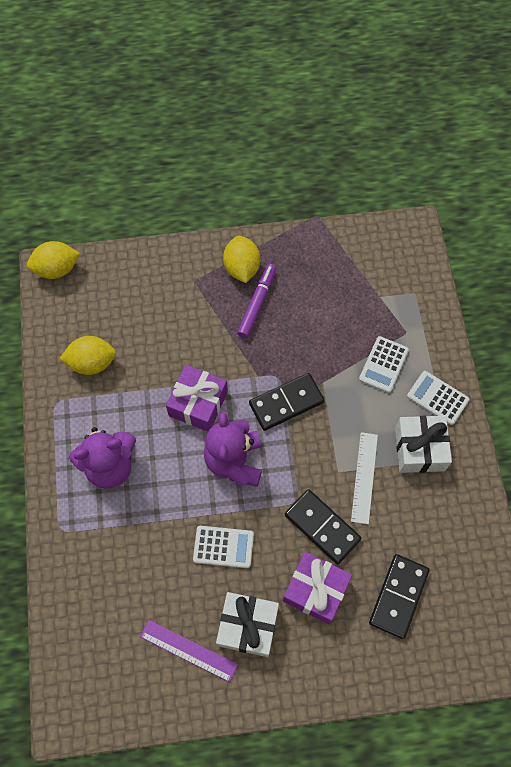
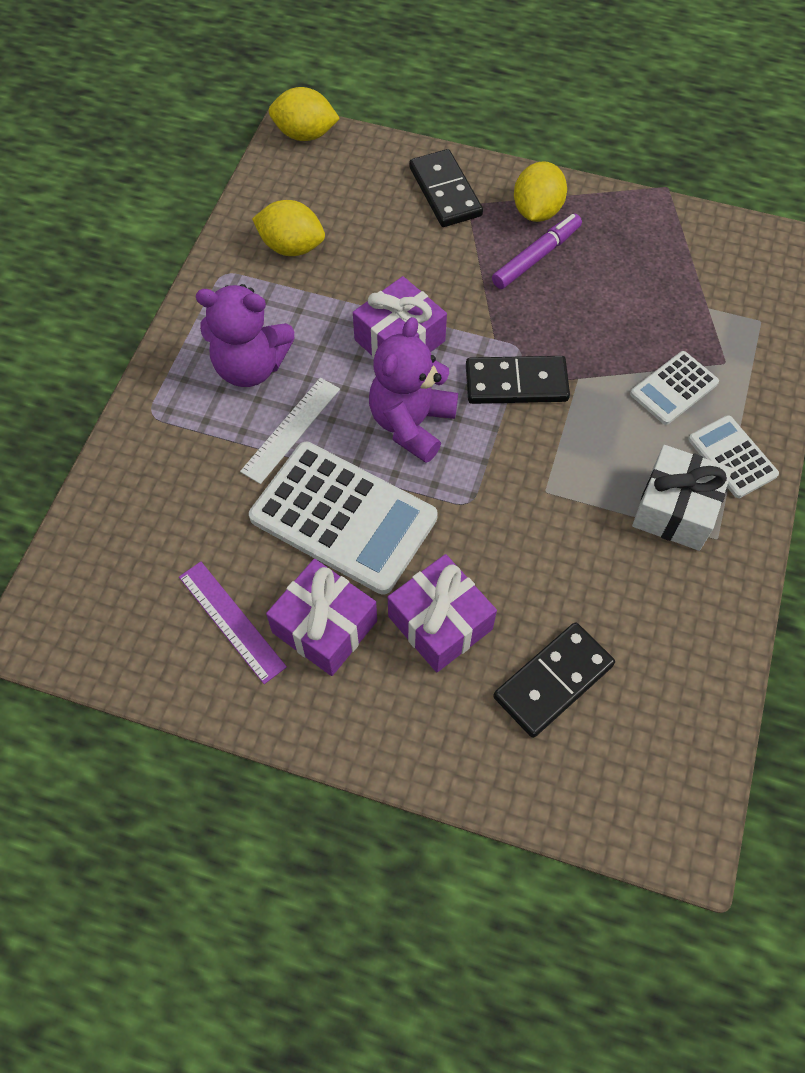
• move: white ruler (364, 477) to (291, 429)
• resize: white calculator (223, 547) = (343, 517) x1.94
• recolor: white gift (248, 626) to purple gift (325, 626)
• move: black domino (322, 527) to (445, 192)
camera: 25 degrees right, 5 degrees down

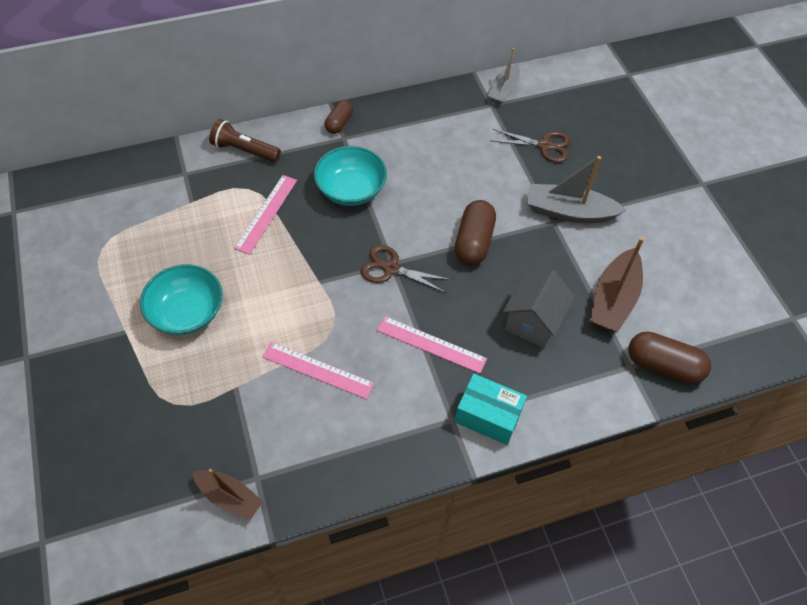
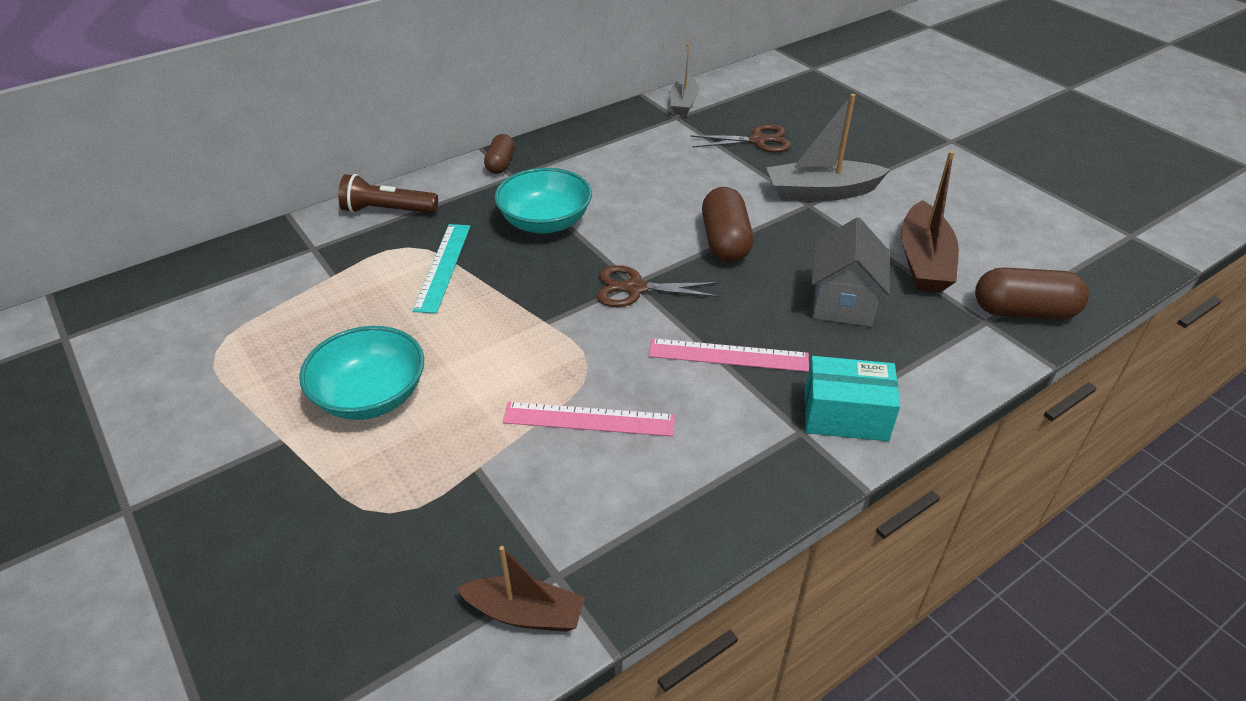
• recolor: pink ruler (266, 213) to turquoise ruler (443, 267)
camera: 15 degrees left, 15 degrees down

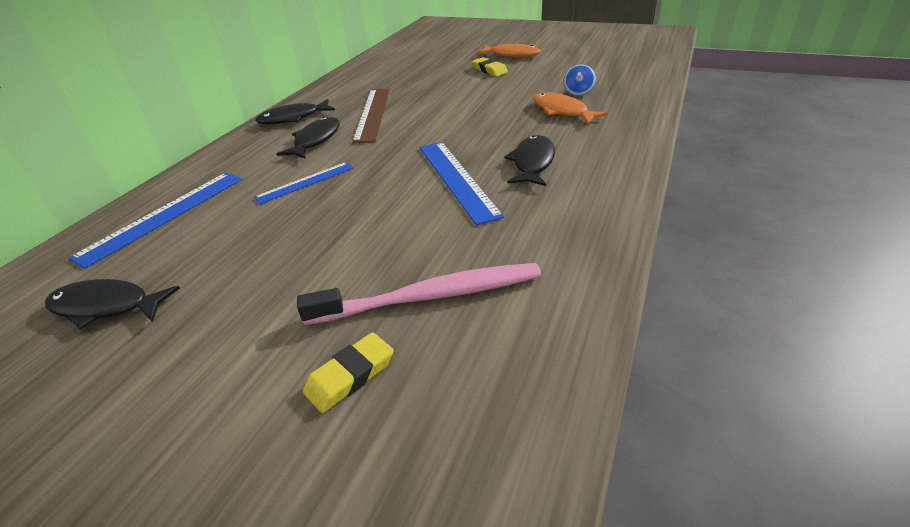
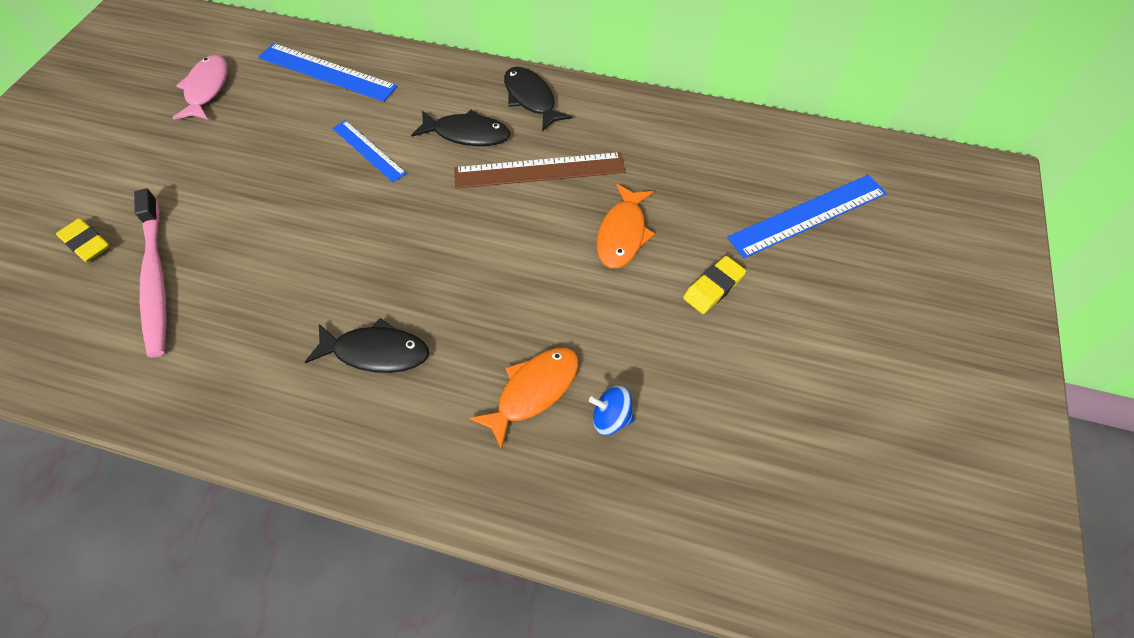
• recolor: black fish (106, 307) to pink fish (207, 89)
• move: orange fish (512, 55) to (622, 234)
• move: blue ruler (456, 179) to (808, 215)
camera: 80 degrees right, 20 degrees up

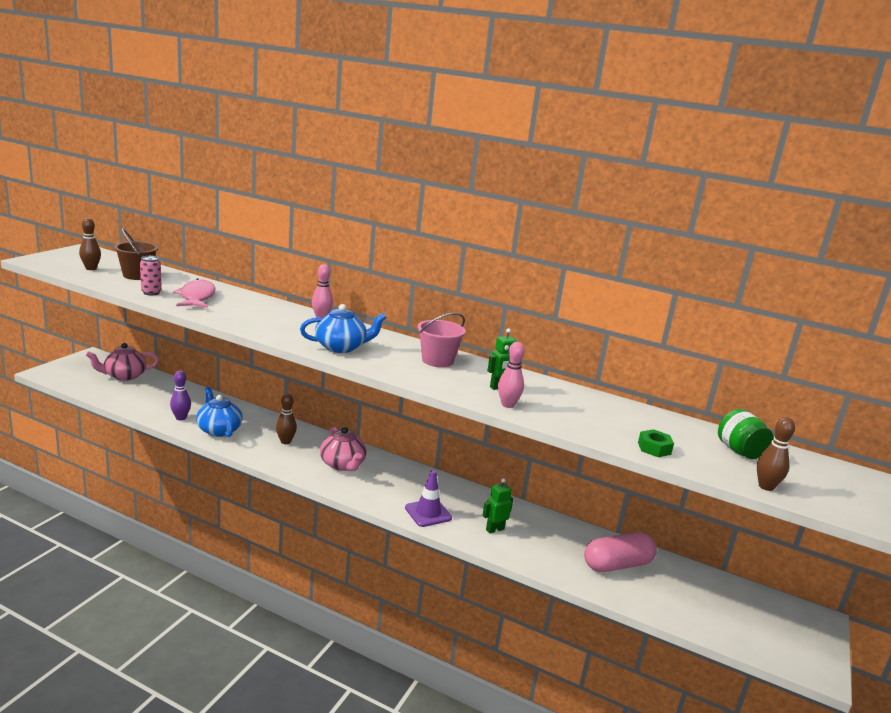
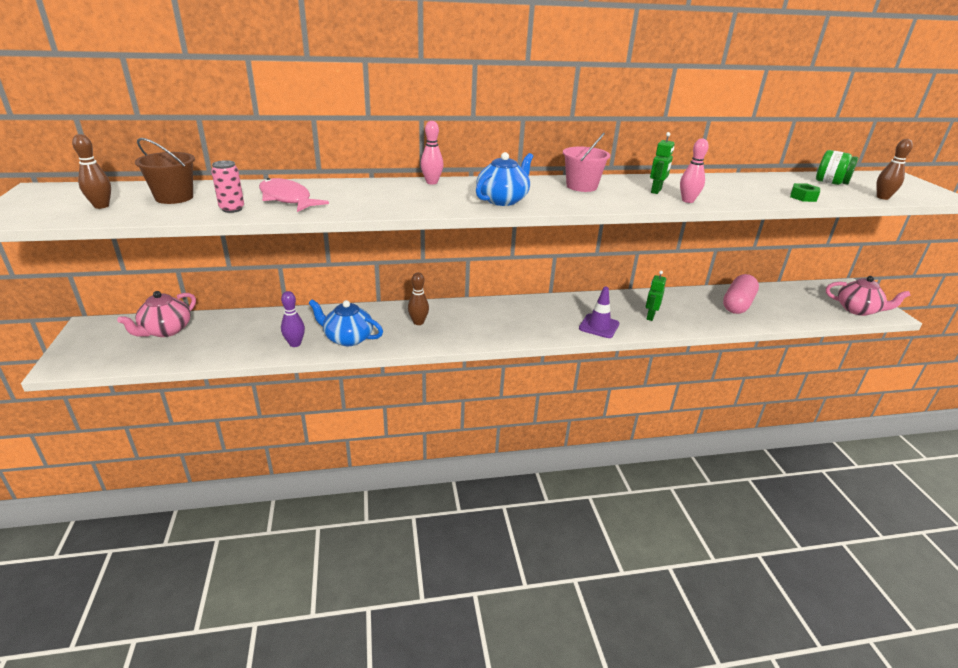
• move: pink teapot (343, 464) to (858, 310)
camera: 35 degrees left, 10 degrees up

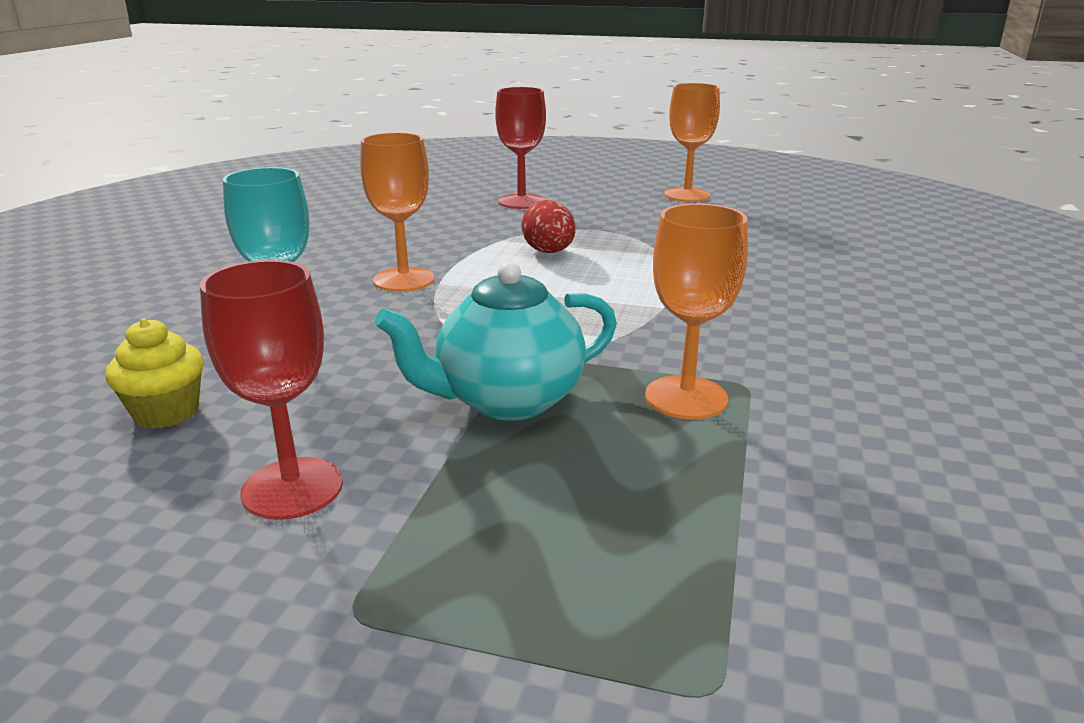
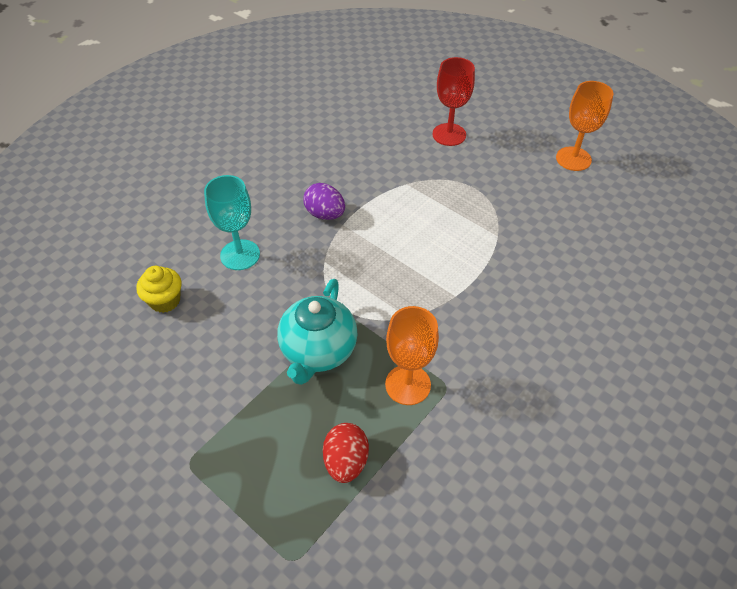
• rotate: turquoise teapot (507, 400) = (318, 351) 75 degrees counterclockwise
• replace: orange goblet (404, 280) to purple egg (325, 214)
• move: red egg (549, 252) to (346, 461)
• delete: red goblet (292, 488)
camera: 25 degrees right, 25 degrees up

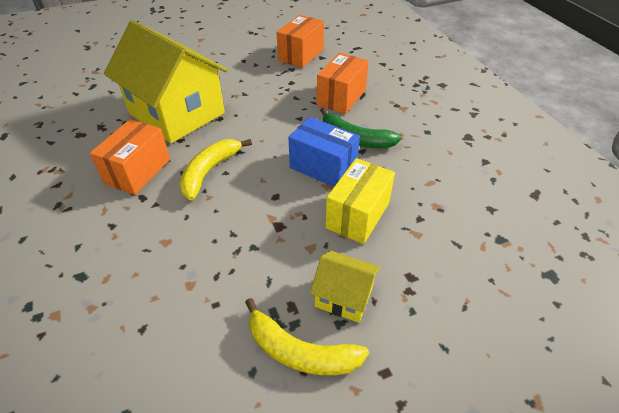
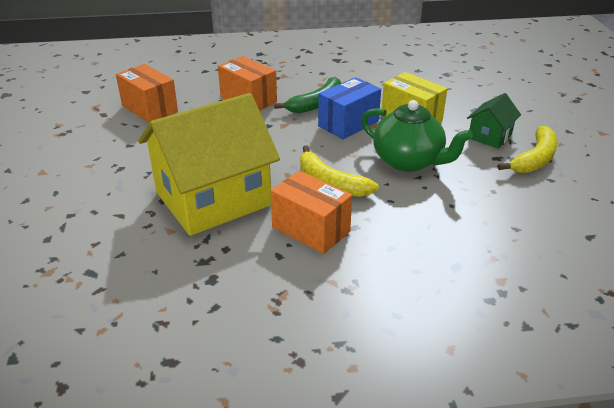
• insert: green teapot (408, 161)
• recolor: yellow house (343, 297) to green house (490, 136)
camera: 75 degrees left, 10 degrees down

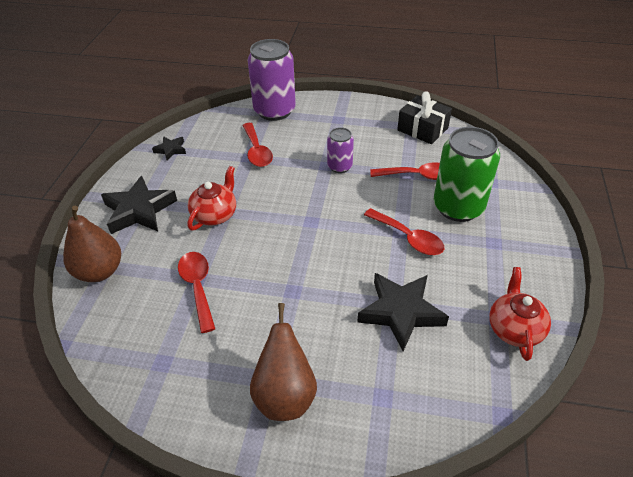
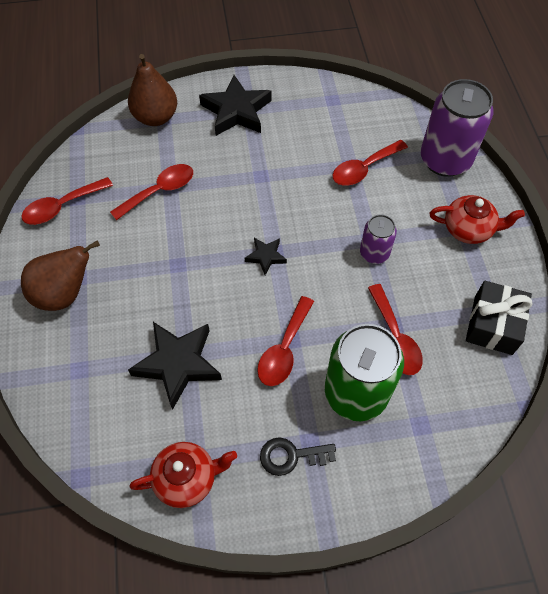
• insert: red spoon (62, 207)
• move: black star (171, 150) to (266, 256)
• insert: black key (291, 456)
• move: red teapot (215, 215) to (468, 229)
camera: 70 degrees right, 15 degrees up

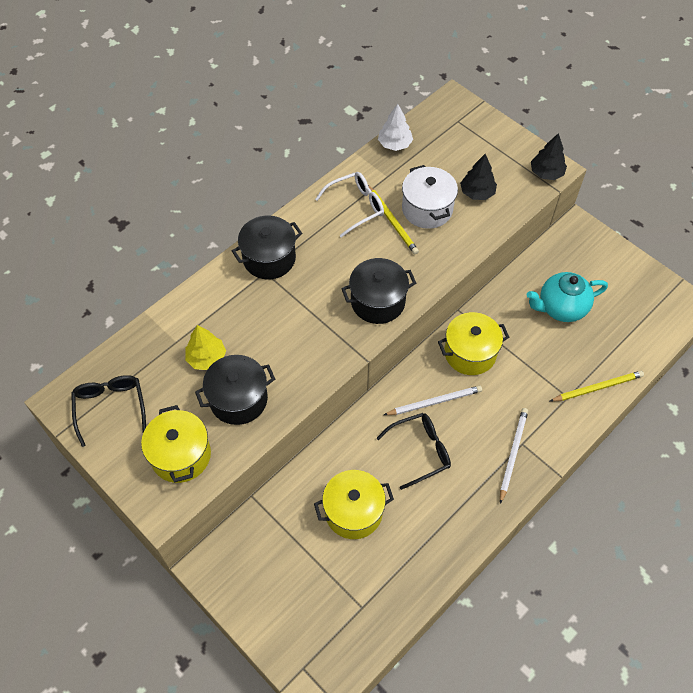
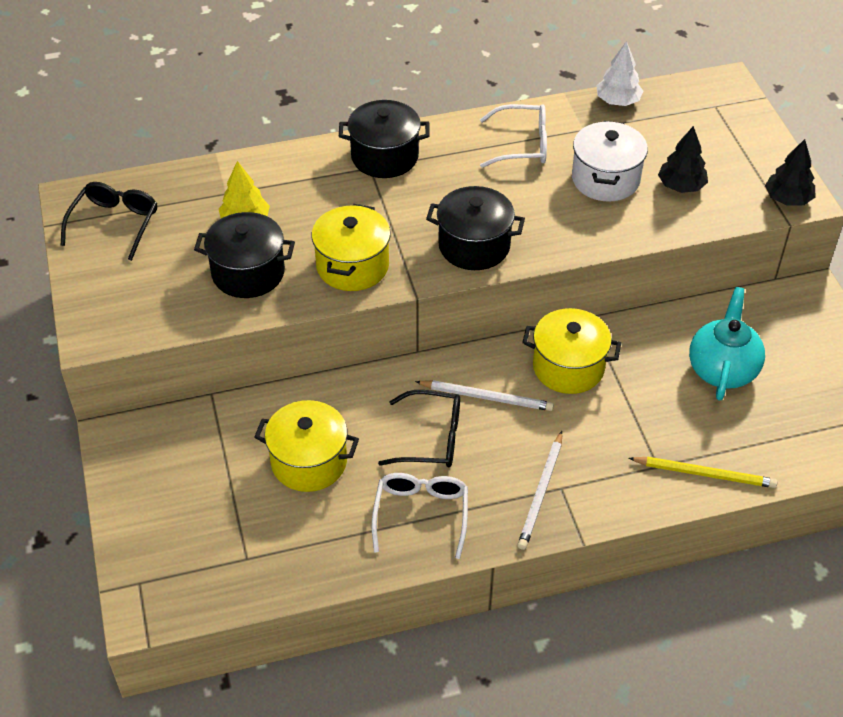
• move: yellow pot (181, 455) to (352, 266)
• insert: white glasses (421, 514)
• rotate: white pencil (513, 454) = (541, 493) 150 degrees clockwise
• rotate: turquoise teapot (561, 308) = (722, 369) 90 degrees clockwise
• delete: yellow pencil (392, 221)
camera: 30 degrees right, 10 degrees down

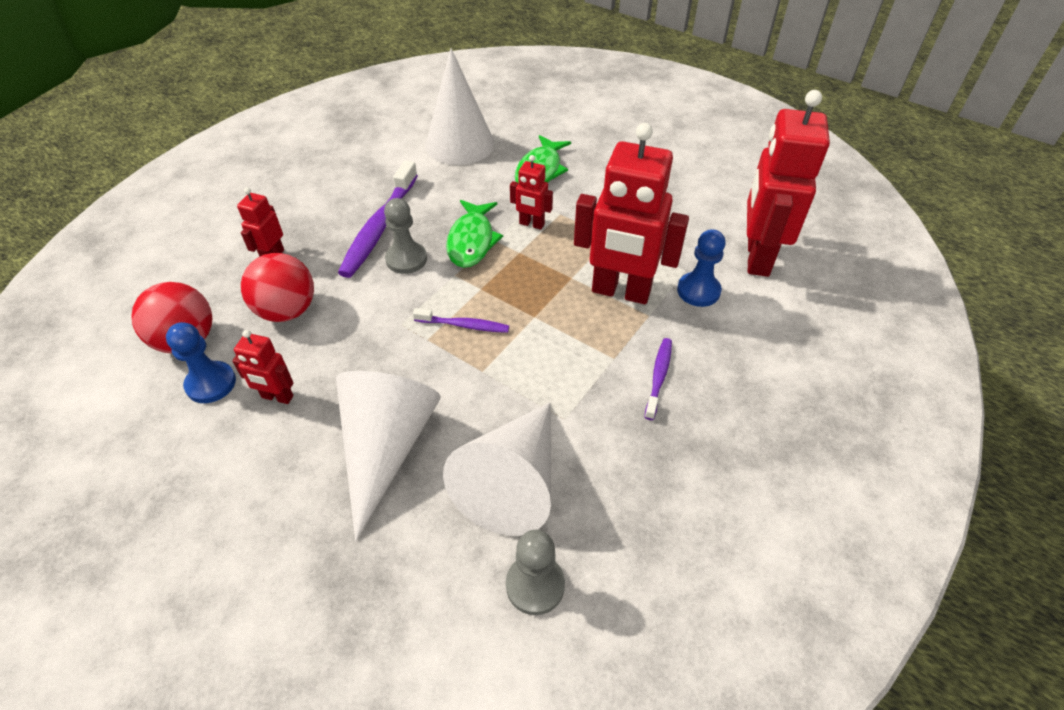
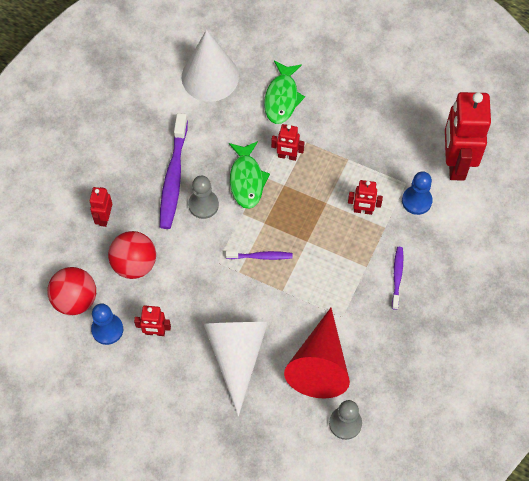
• recolor: white cone (513, 481) to red cone (319, 364)
• resize: red robot (620, 292) = (363, 210) x0.47
camera: 10 degrees left, 15 degrees up

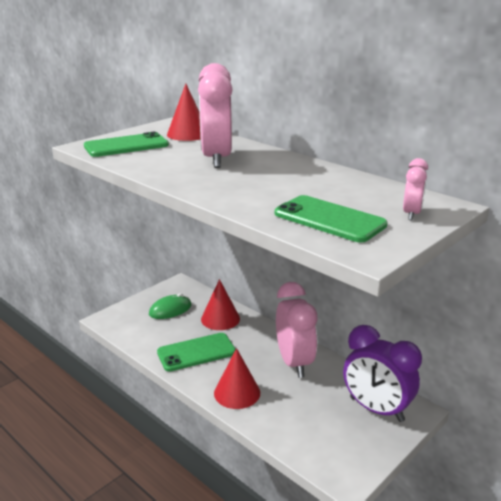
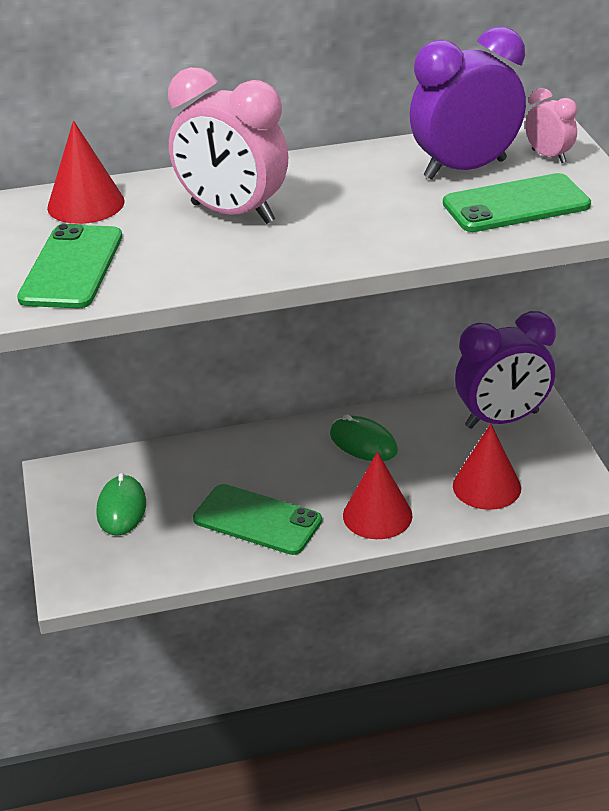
• rotate: green phone (196, 352) = (257, 520) 75 degrees counterclockwise
• replace: pink clock (294, 362) to green mouse (363, 443)
• insert: purple clock (465, 169)
• move: red cone (220, 319) to (486, 486)
camera: 55 degrees left, 10 degrees up

